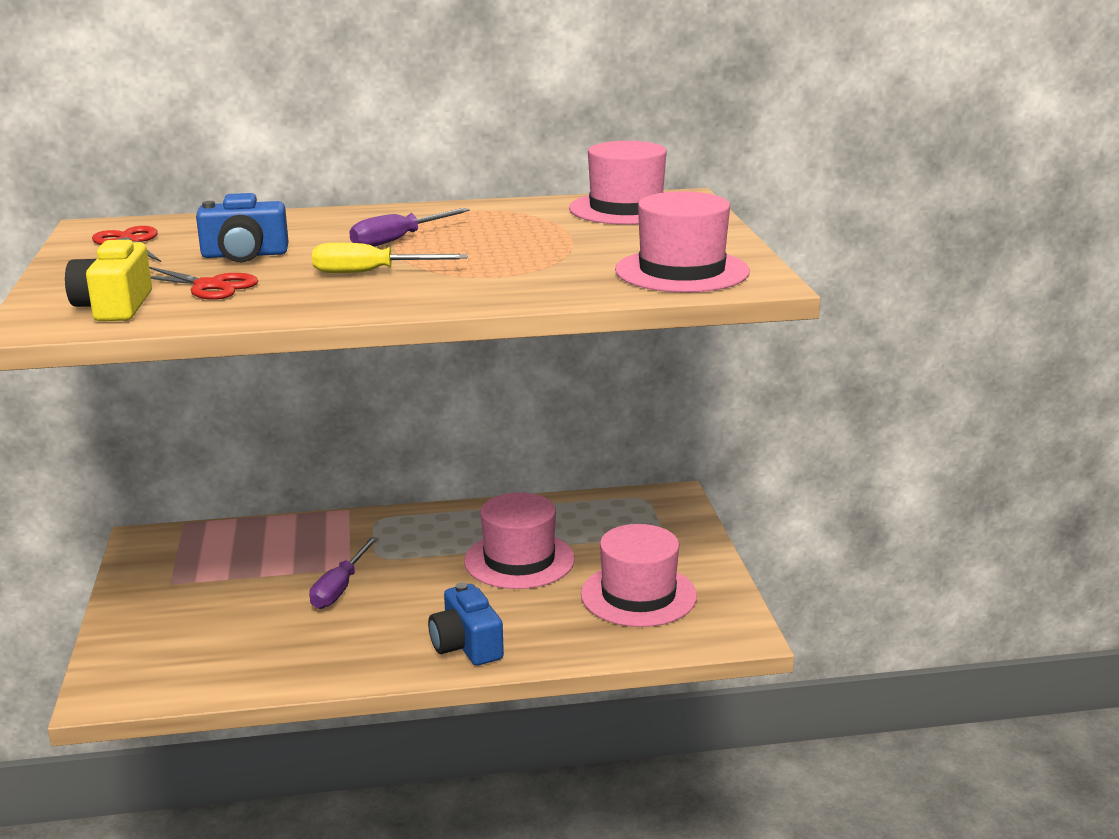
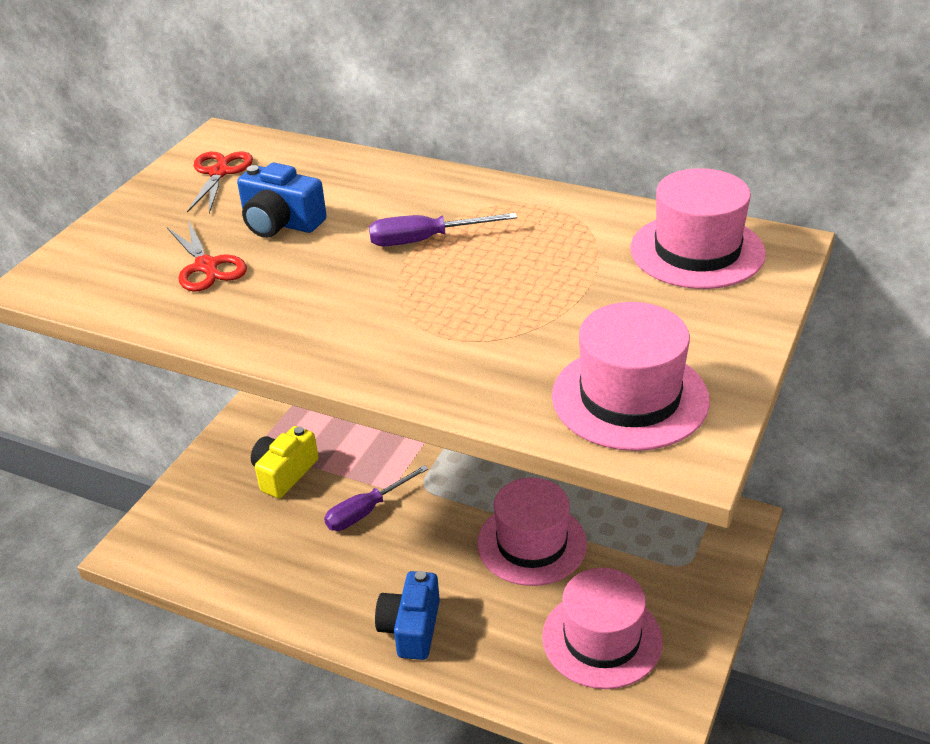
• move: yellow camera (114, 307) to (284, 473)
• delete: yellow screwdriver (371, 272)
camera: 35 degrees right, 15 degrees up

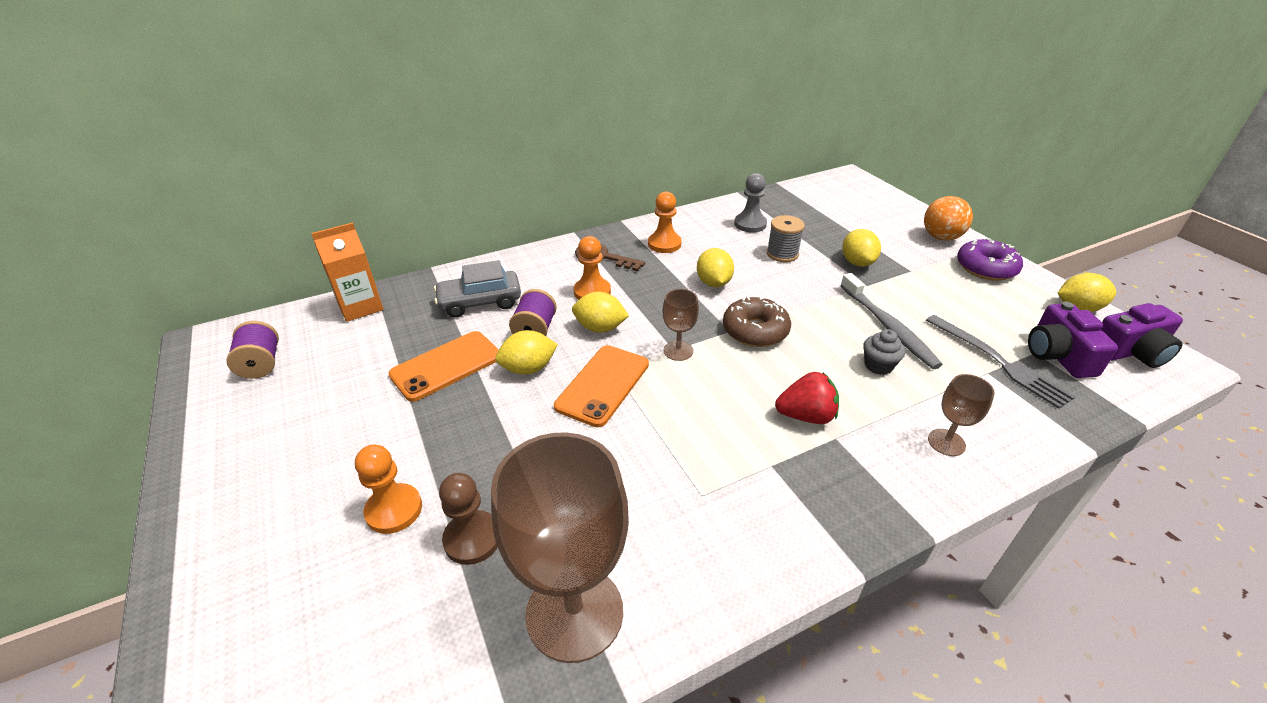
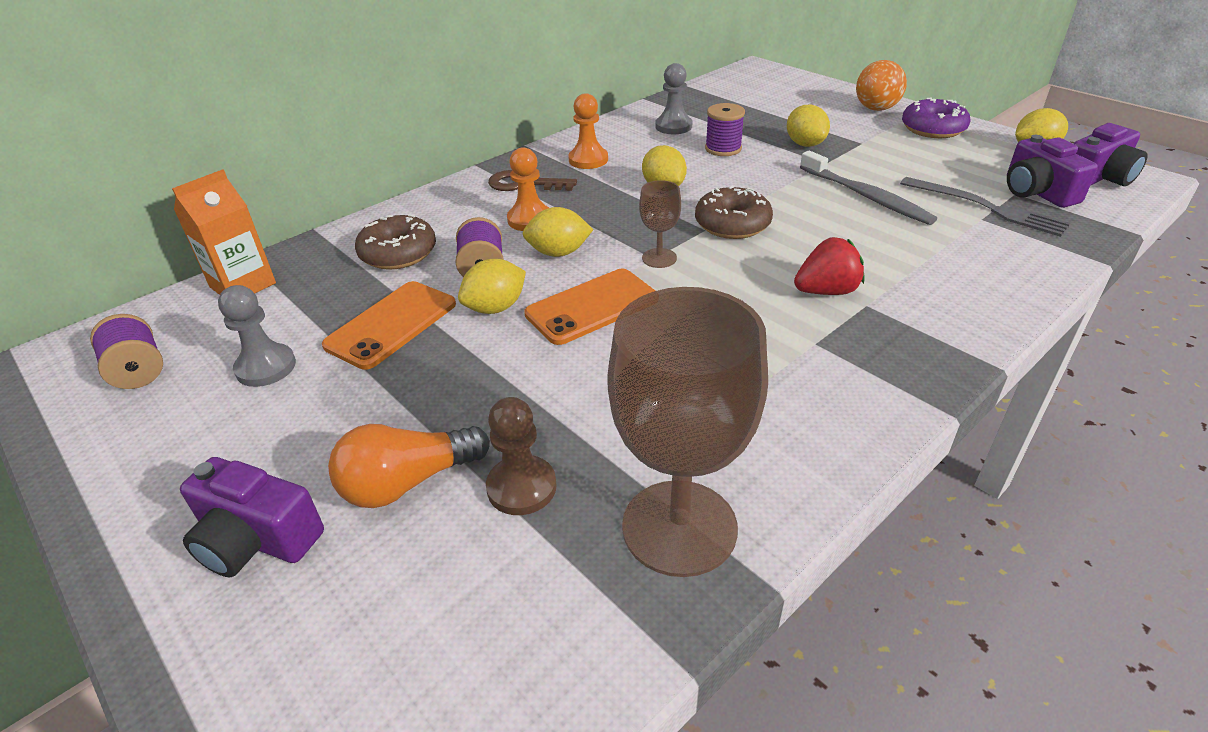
• insert: purple camera (257, 539)
• insert: grey pawn (266, 367)
• replace: orange pawn (394, 510) to orange light bulb (408, 482)
• replace: grey car (480, 302) to brown donut (398, 253)
• rotate: orange phone (603, 385) = (592, 307) 45 degrees clockwise
• recolor: grey spool (782, 254) to purple spool (723, 149)
• delete: grey cupcake (878, 365)
• delete: brown goblet (946, 442)
camera: 15 degrees left, 0 degrees up

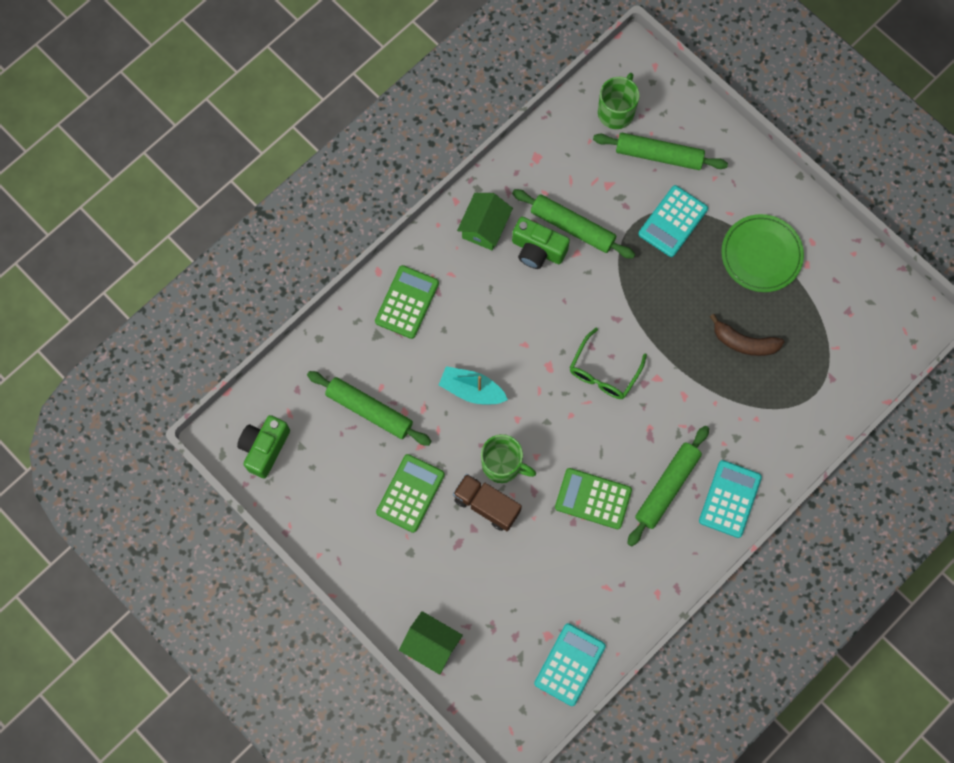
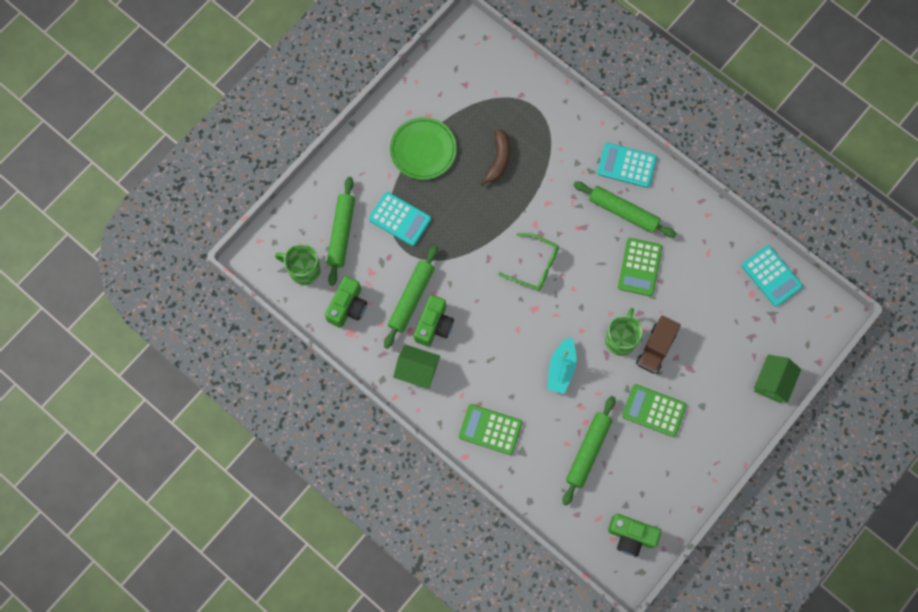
• insert: green camera (348, 307)
• rotate: turquoise calculator (569, 664) = (771, 276) 150 degrees counterclockwise
camera: 95 degrees left, 0 degrees up

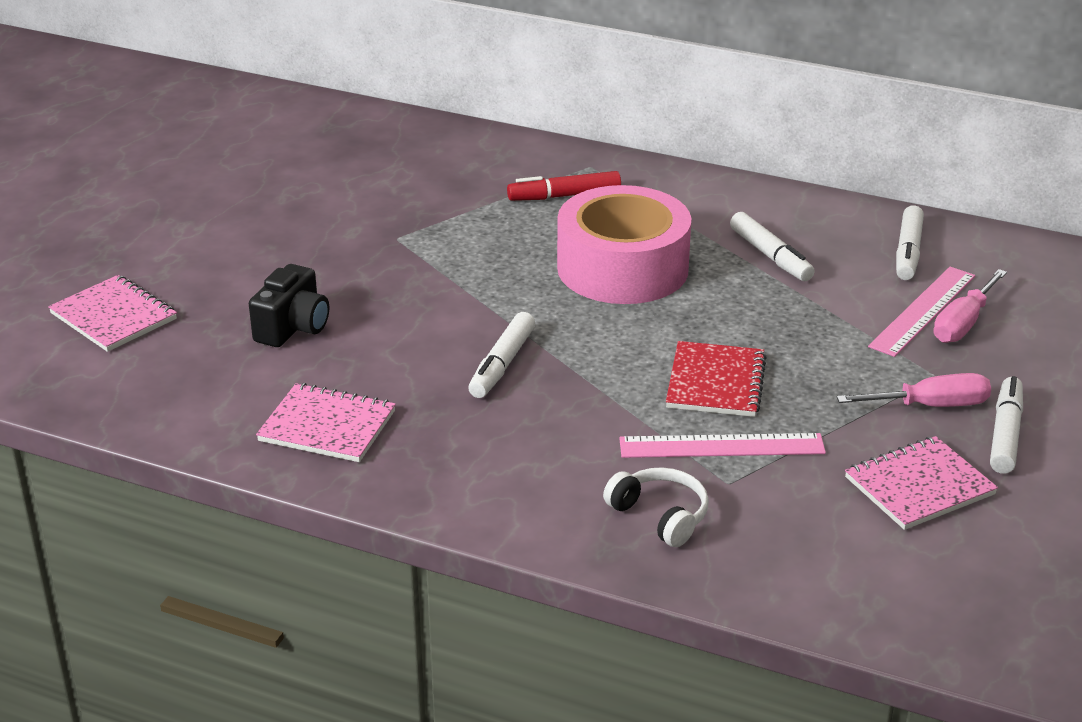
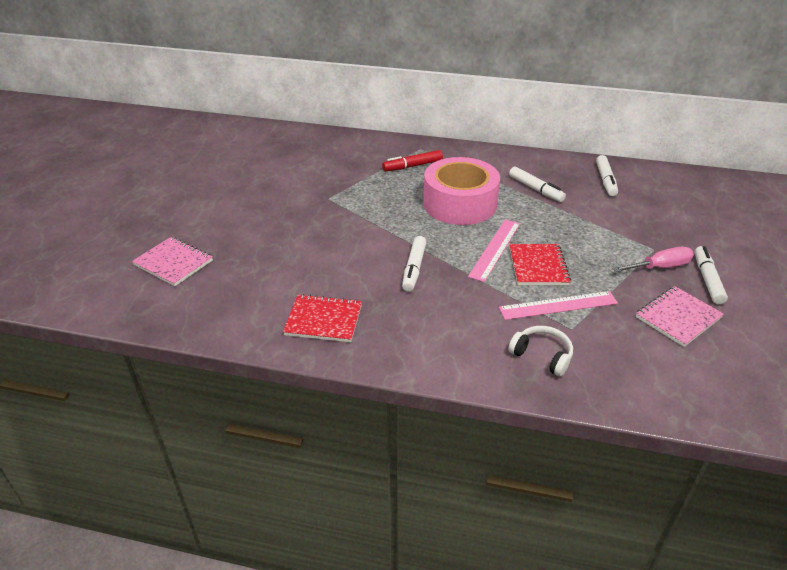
• recolor: pink notebook (327, 426) to red notebook (323, 320)
• move: pink ruler (923, 310) to (495, 249)
• delete: black camera (293, 328)
• delete: pink screwdriver (963, 323)
camera: 10 degrees left, 5 degrees up

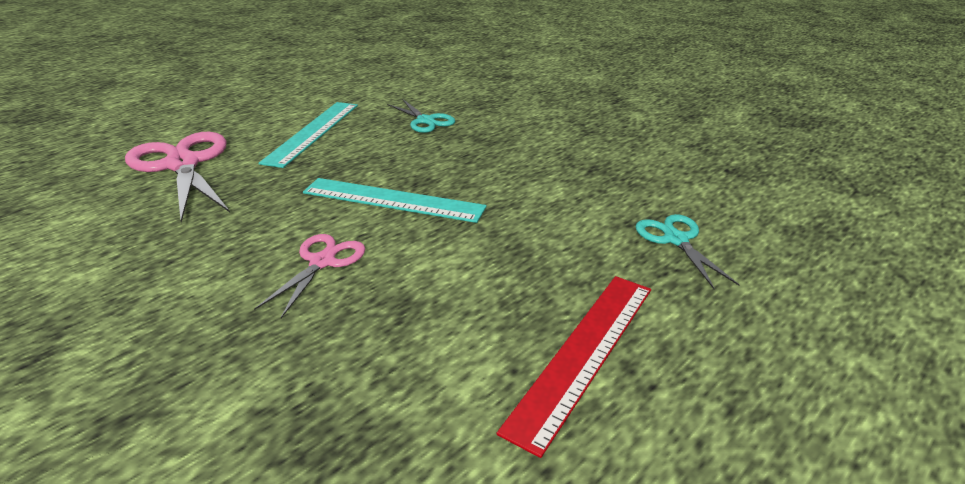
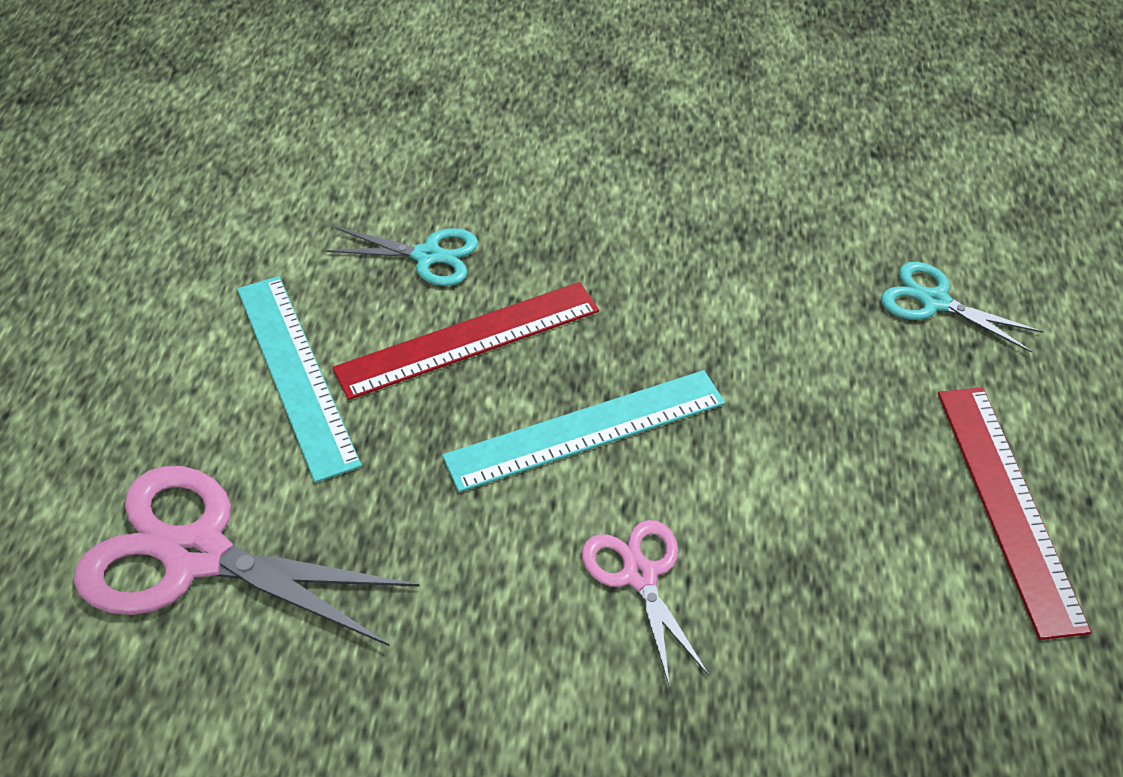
• insert: red ruler (468, 340)
camera: 40 degrees left, 15 degrees up

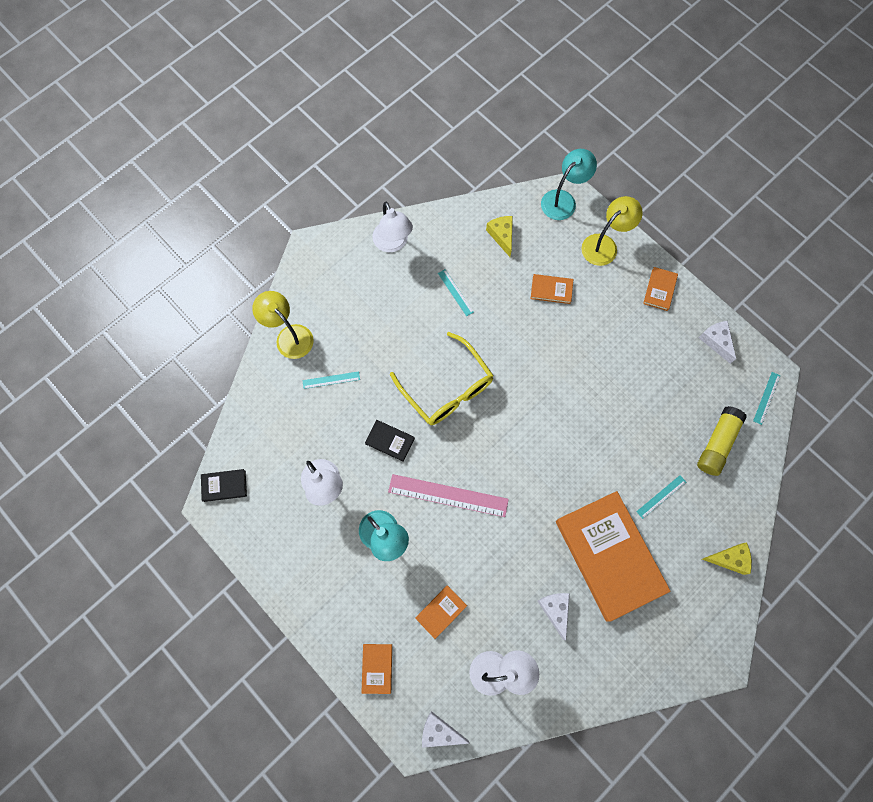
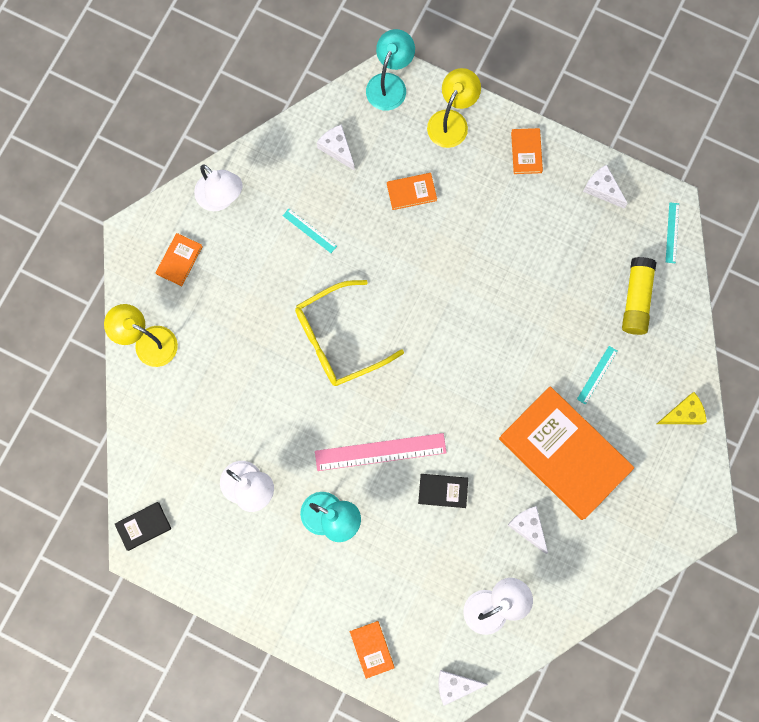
• move: orange book (441, 611) to (179, 260)
• rotate: yellow glasses (447, 388) = (338, 339) 120 degrees clockwise
• recolor: yellow cheese (502, 236) to white cheese (337, 149)
• move: black book (390, 441) to (443, 491)
• delete: turquoise ruler (331, 380)
camera: 20 degrees left, 5 degrees up

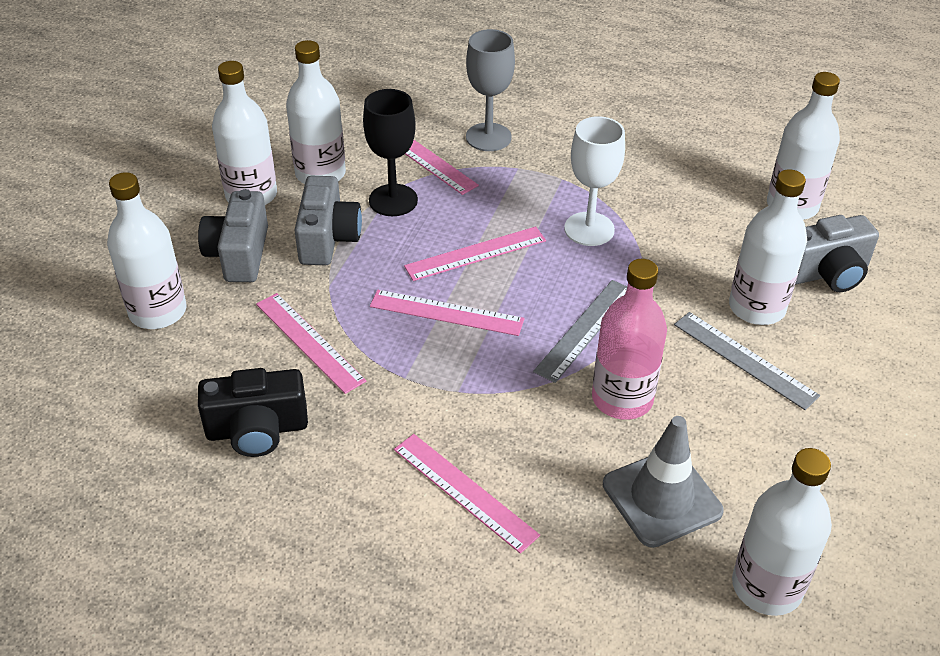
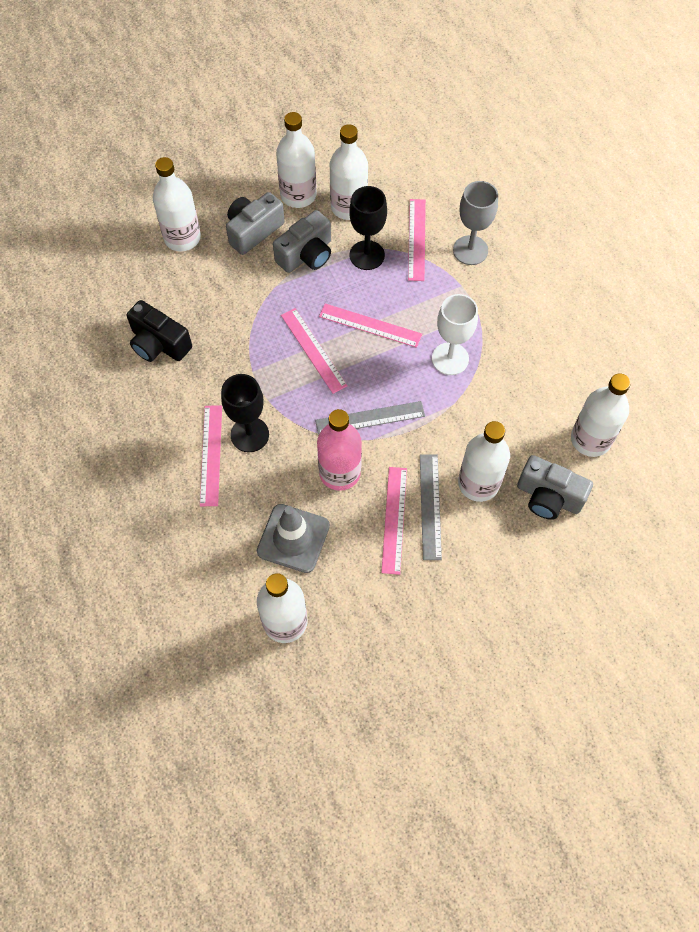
• insert: black goblet (249, 434)
• move: pink ruler (309, 342) to (394, 519)
camera: 45 degrees right, 20 degrees up

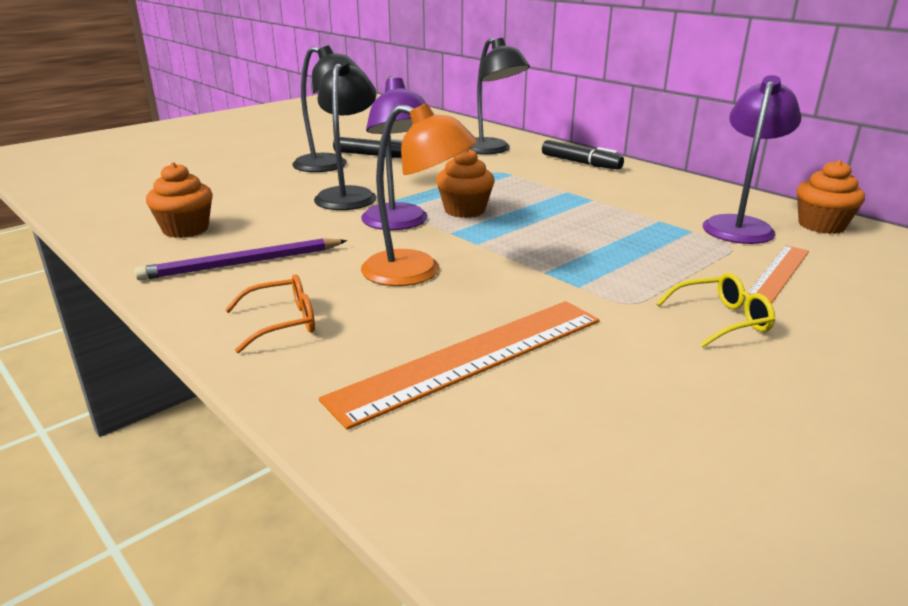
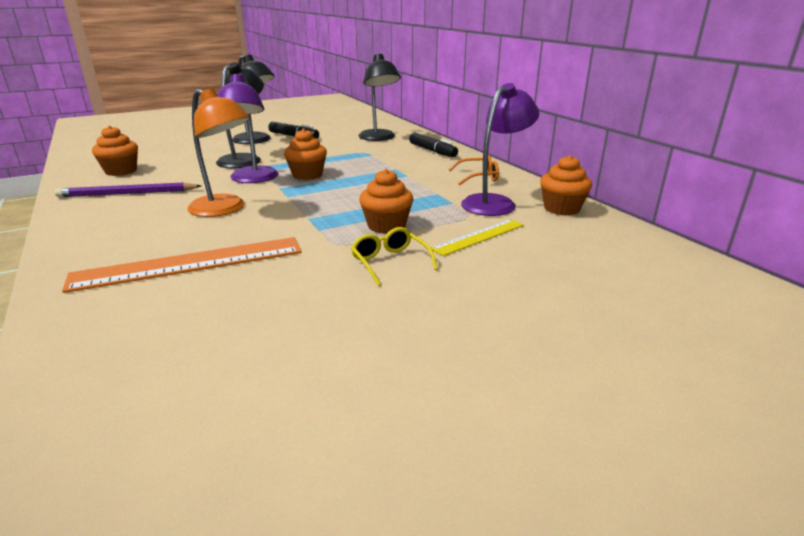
• rotate: yellow glasses (722, 320) = (390, 262) 120 degrees counterclockwise
• insert: orange cupcake (386, 226)
• recolor: orange ruler (778, 272) to yellow ruler (479, 236)
• move: orange glasses (283, 322) to (479, 177)
camera: 15 degrees right, 0 degrees up

